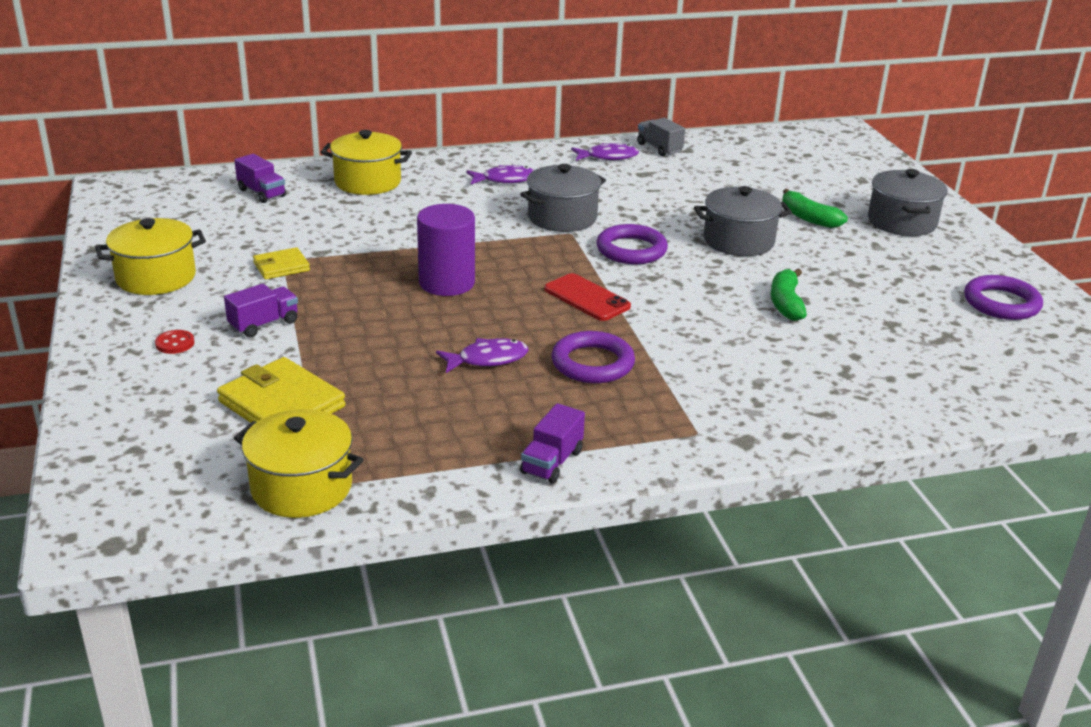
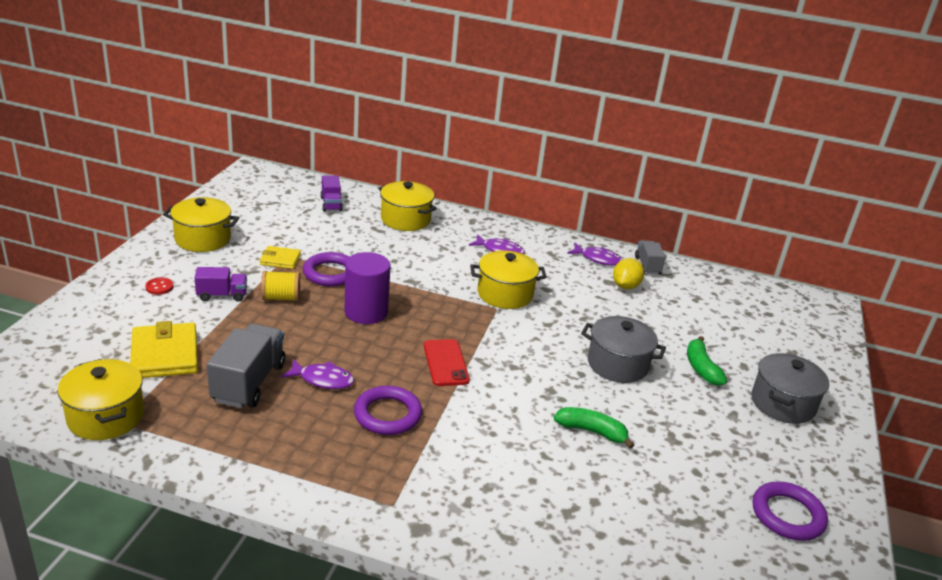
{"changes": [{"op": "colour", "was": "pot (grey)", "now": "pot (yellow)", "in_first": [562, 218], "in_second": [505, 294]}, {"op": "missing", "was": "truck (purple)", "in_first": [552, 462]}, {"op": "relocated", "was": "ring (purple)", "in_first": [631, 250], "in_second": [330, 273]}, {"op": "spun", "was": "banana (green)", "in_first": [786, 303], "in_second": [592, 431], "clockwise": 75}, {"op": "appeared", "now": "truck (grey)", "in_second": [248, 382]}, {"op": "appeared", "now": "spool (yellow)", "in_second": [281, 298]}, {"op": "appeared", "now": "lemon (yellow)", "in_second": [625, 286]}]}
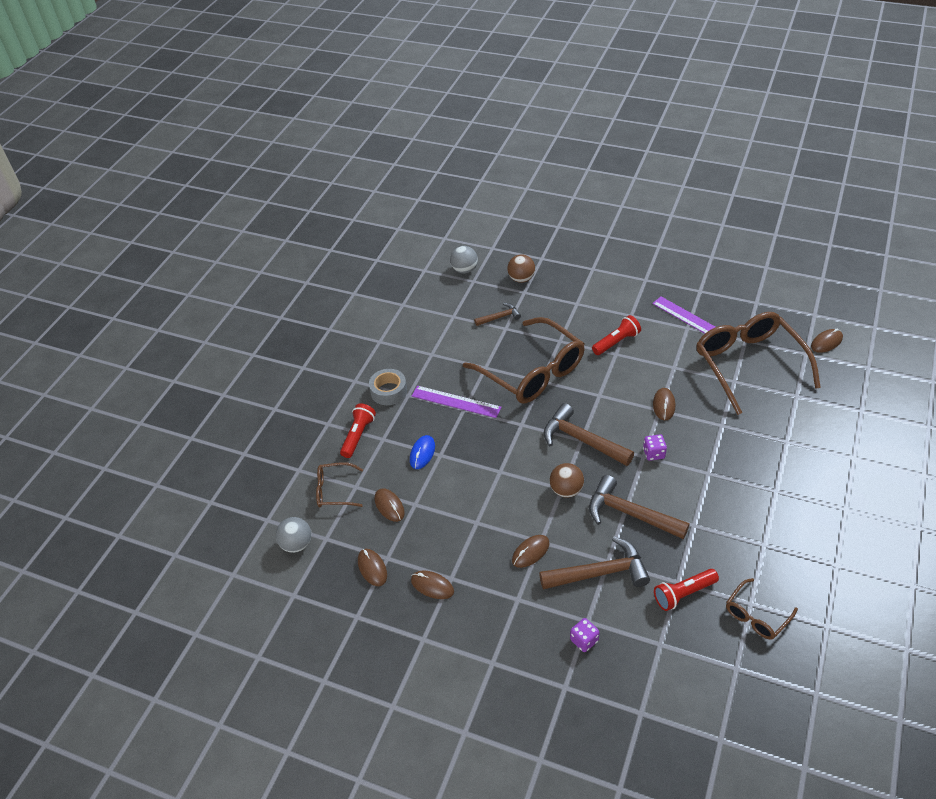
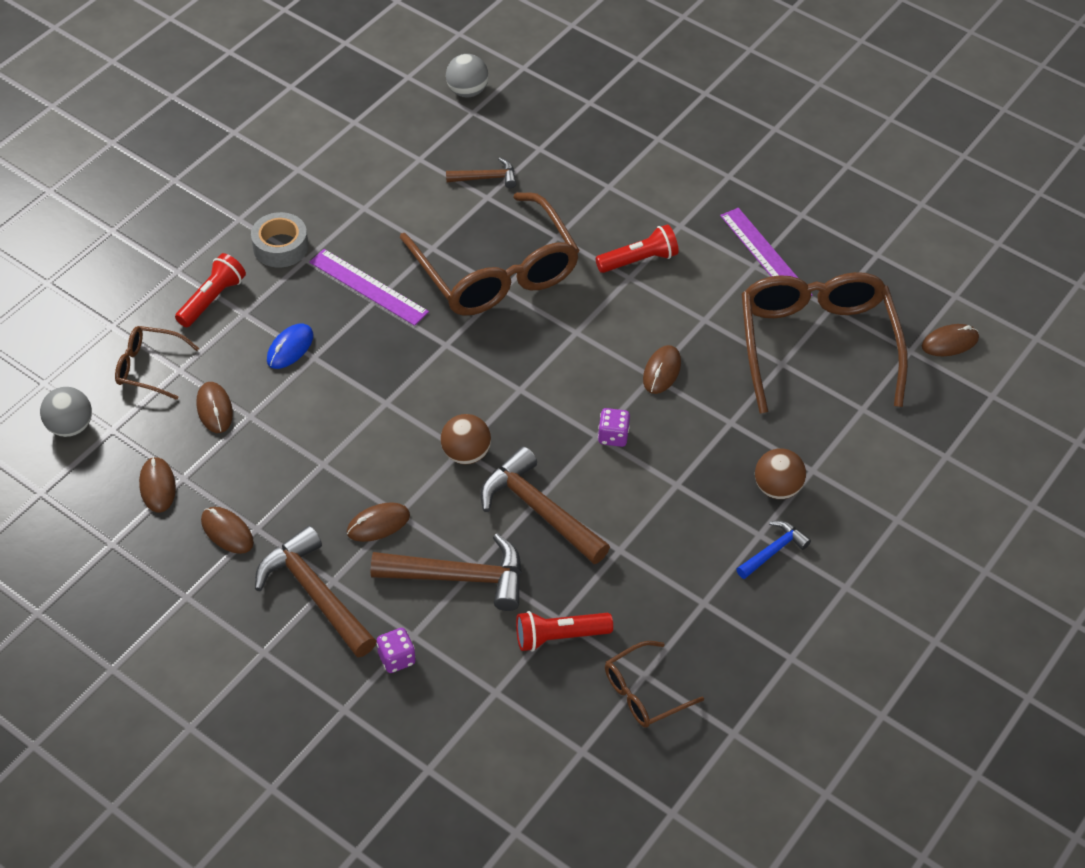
{"changes": [{"op": "relocated", "was": "ball (brown)", "in_first": [521, 279], "in_second": [777, 488]}, {"op": "relocated", "was": "hammer (brown)", "in_first": [581, 440], "in_second": [314, 593]}, {"op": "appeared", "now": "hammer (blue)", "in_second": [773, 550]}]}
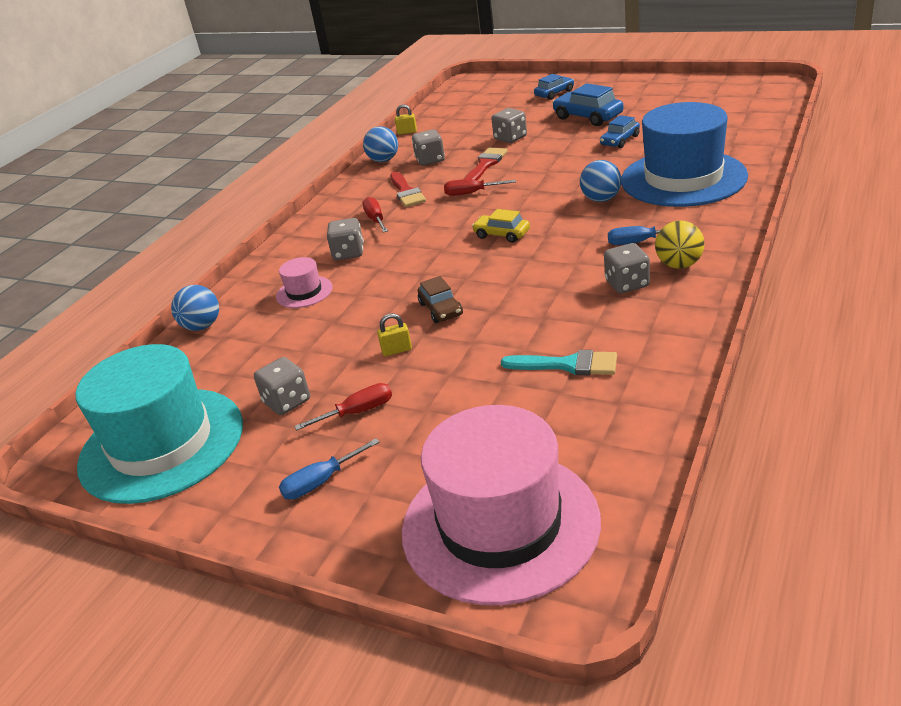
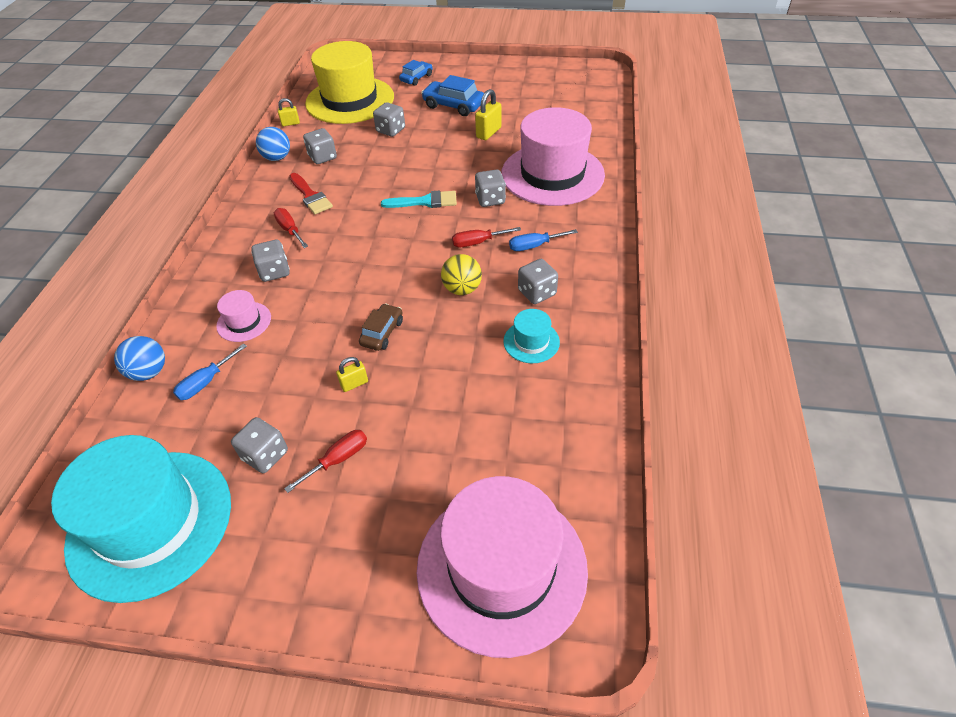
{"changes": [{"op": "relocated", "was": "screwdriver (blue)", "in_first": [321, 482], "in_second": [206, 382]}, {"op": "spun", "was": "car (brown)", "in_first": [441, 309], "in_second": [382, 332], "clockwise": -120}, {"op": "relocated", "was": "screwdriver (red)", "in_first": [471, 193], "in_second": [478, 242]}, {"op": "missing", "was": "brush (red)", "in_first": [485, 165]}, {"op": "missing", "was": "car (yellow)", "in_first": [501, 234]}, {"op": "relocated", "was": "brush (turquoise)", "in_first": [567, 365], "in_second": [425, 202]}, {"op": "exchanged", "was": "ball (blue)", "now": "dice (grey)", "in_first": [601, 199], "in_second": [490, 199]}, {"op": "exchanged", "was": "car (blue)", "now": "padlock (yellow)", "in_first": [620, 140], "in_second": [488, 133]}, {"op": "colour", "was": "hat (blue)", "now": "hat (pink)", "in_first": [683, 178], "in_second": [552, 174]}, {"op": "relocated", "was": "ball (yellow)", "in_first": [679, 265], "in_second": [462, 289]}, {"op": "appeared", "now": "hat (yellow)", "in_second": [350, 100]}, {"op": "appeared", "now": "hat (turquoise)", "in_second": [531, 341]}]}
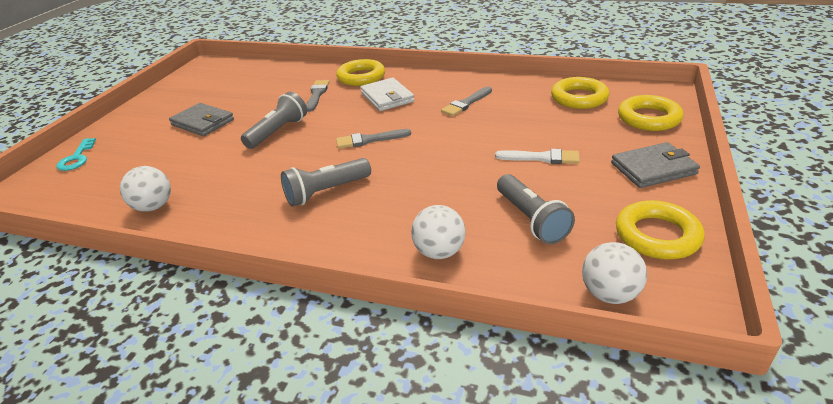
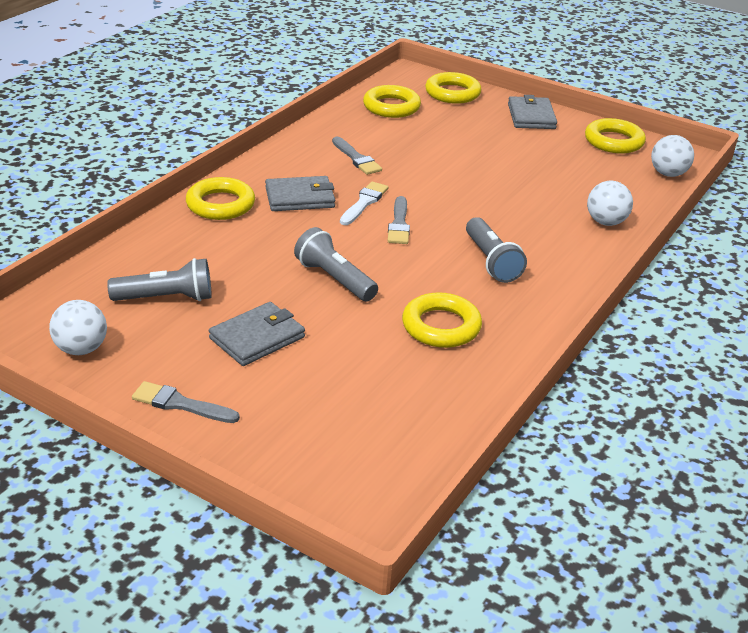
{"changes": [{"op": "missing", "was": "key (turquoise)", "in_first": [77, 158]}, {"op": "relocated", "was": "ball (white)", "in_first": [153, 206], "in_second": [81, 349]}, {"op": "relocated", "was": "brush (grey)", "in_first": [317, 94], "in_second": [180, 404]}, {"op": "colour", "was": "wallet (white)", "now": "wallet (grey)", "in_first": [387, 97], "in_second": [300, 197]}, {"op": "relocated", "was": "brush (white)", "in_first": [542, 158], "in_second": [364, 203]}, {"op": "relocated", "was": "flashlight (grey)", "in_first": [531, 220], "in_second": [167, 298]}, {"op": "appeared", "now": "ring (yellow)", "in_second": [441, 326]}]}
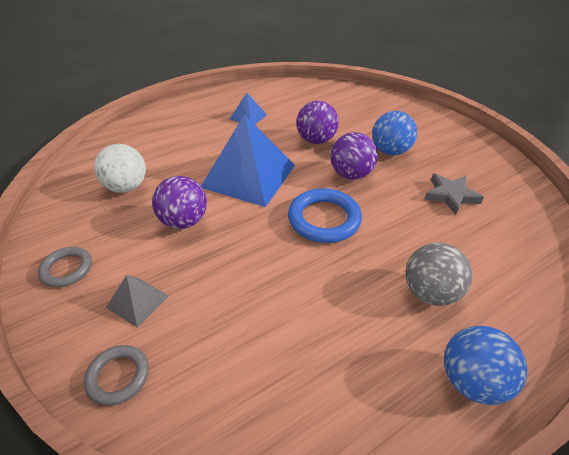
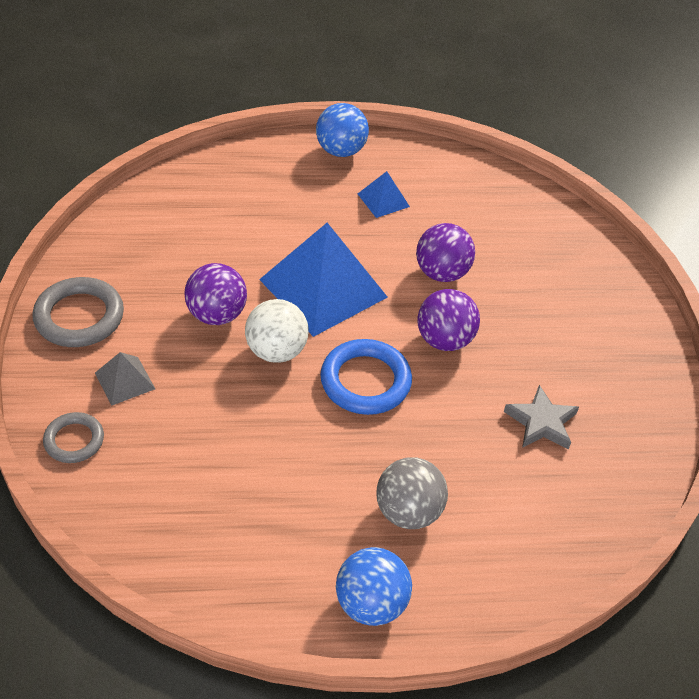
{"changes": [{"op": "size", "was": "ring (grey)", "in_first": [67, 269], "in_second": [79, 317], "ratio": 1.64}, {"op": "relocated", "was": "ball (white)", "in_first": [126, 187], "in_second": [276, 351]}, {"op": "relocated", "was": "ball (blue)", "in_first": [390, 151], "in_second": [341, 151]}]}
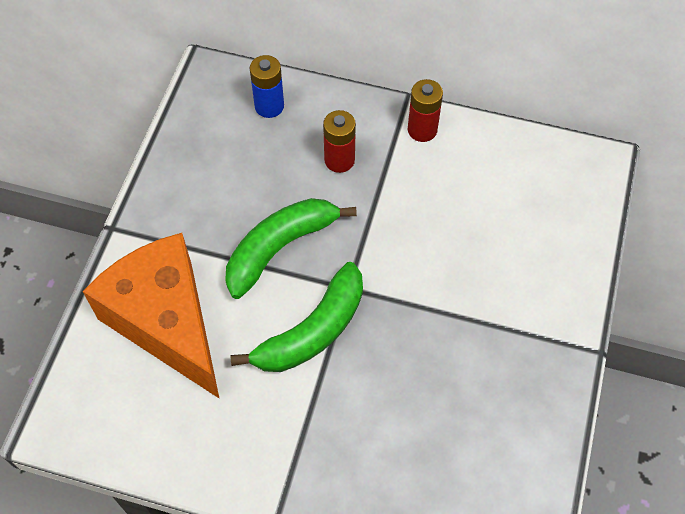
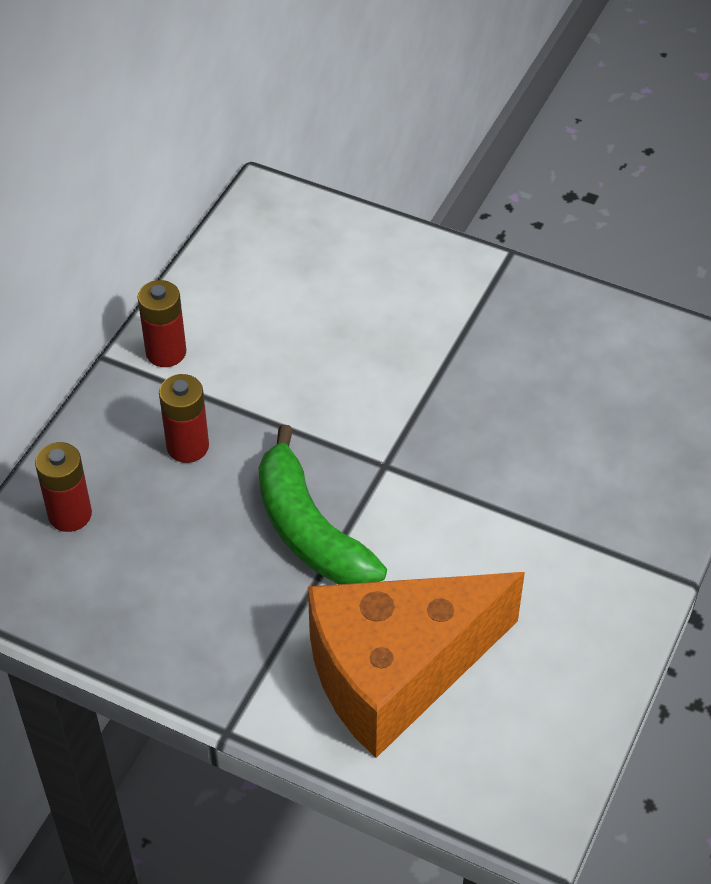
{"changes": [{"op": "missing", "was": "banana (green)", "in_first": [312, 331]}, {"op": "colour", "was": "battery (blue)", "now": "battery (red)", "in_first": [269, 106], "in_second": [70, 514]}]}
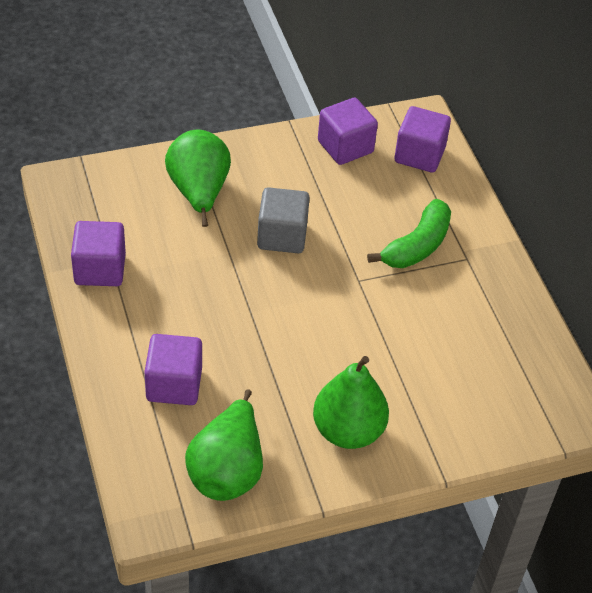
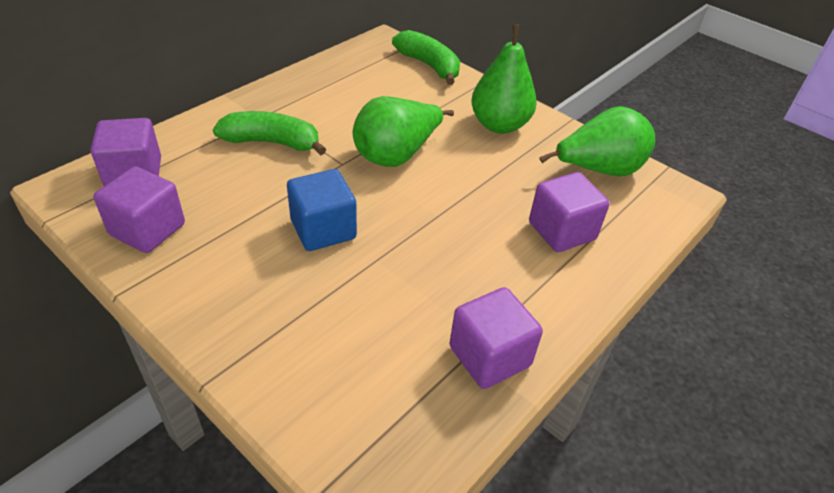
{"changes": [{"op": "relocated", "was": "pear (green)", "in_first": [199, 192], "in_second": [396, 155]}, {"op": "colour", "was": "cube (grey)", "now": "cube (blue)", "in_first": [282, 236], "in_second": [323, 229]}, {"op": "appeared", "now": "banana (green)", "in_second": [429, 66]}]}
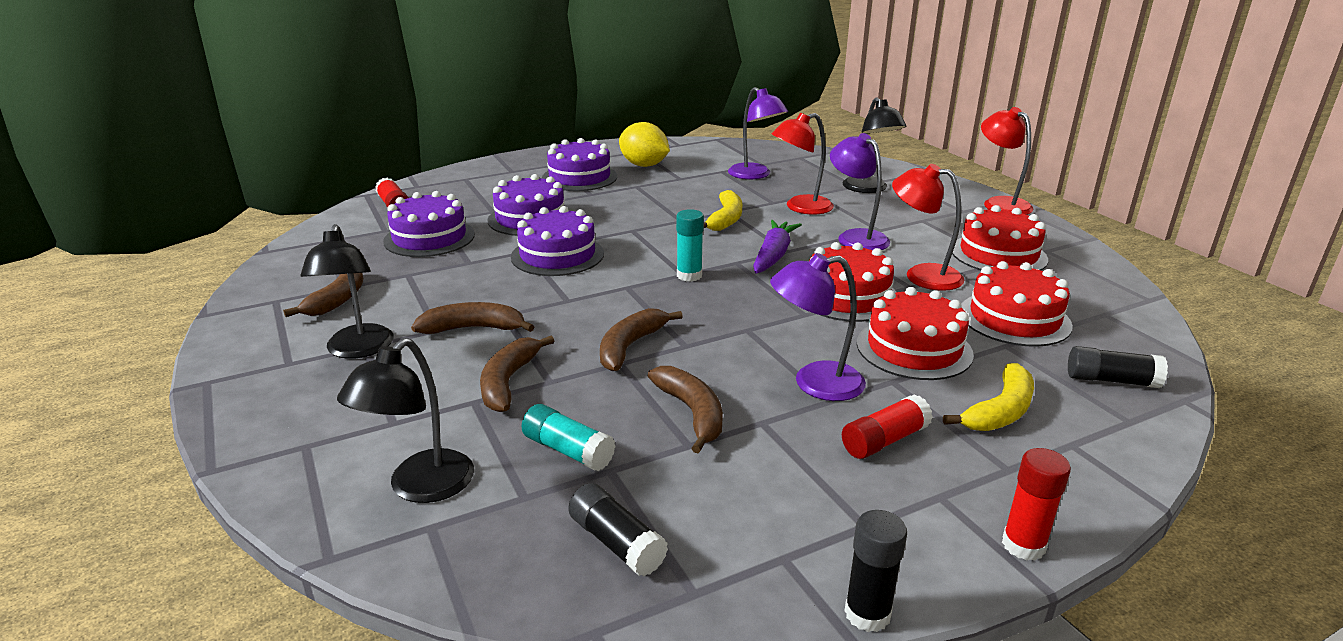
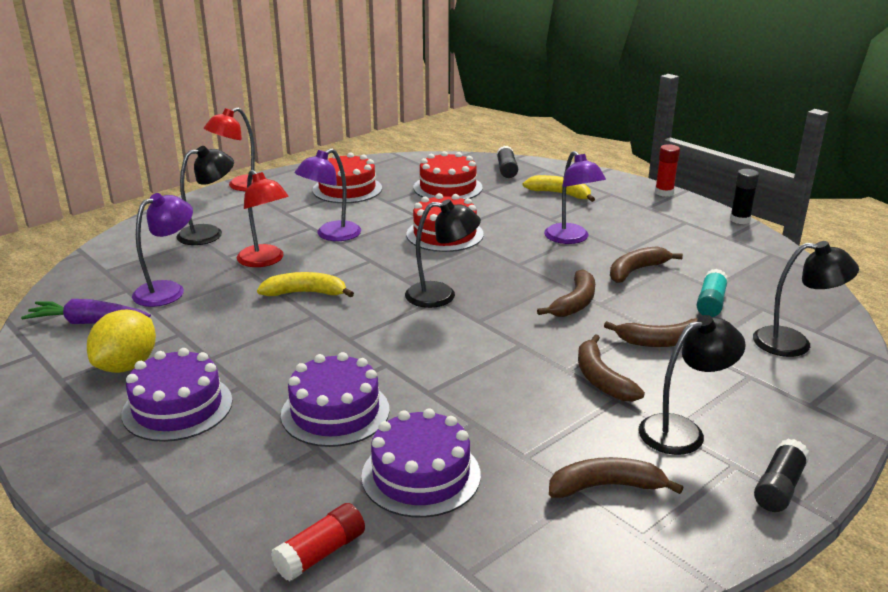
{"changes": [{"op": "missing", "was": "cake (purple)", "in_first": [557, 255]}, {"op": "relocated", "was": "glue stick (black)", "in_first": [617, 543], "in_second": [779, 487]}, {"op": "spun", "was": "banana (brown)", "in_first": [630, 346], "in_second": [575, 303], "clockwise": -75}, {"op": "exchanged", "was": "glue stick (turquoise)", "now": "lamp (black)", "in_first": [689, 275], "in_second": [441, 295]}, {"op": "relocated", "was": "carrot (purple)", "in_first": [773, 255], "in_second": [88, 322]}, {"op": "missing", "was": "glue stick (red)", "in_first": [884, 440]}, {"op": "missing", "was": "cake (red)", "in_first": [914, 348]}, {"op": "missing", "was": "lamp (red)", "in_first": [922, 275]}]}
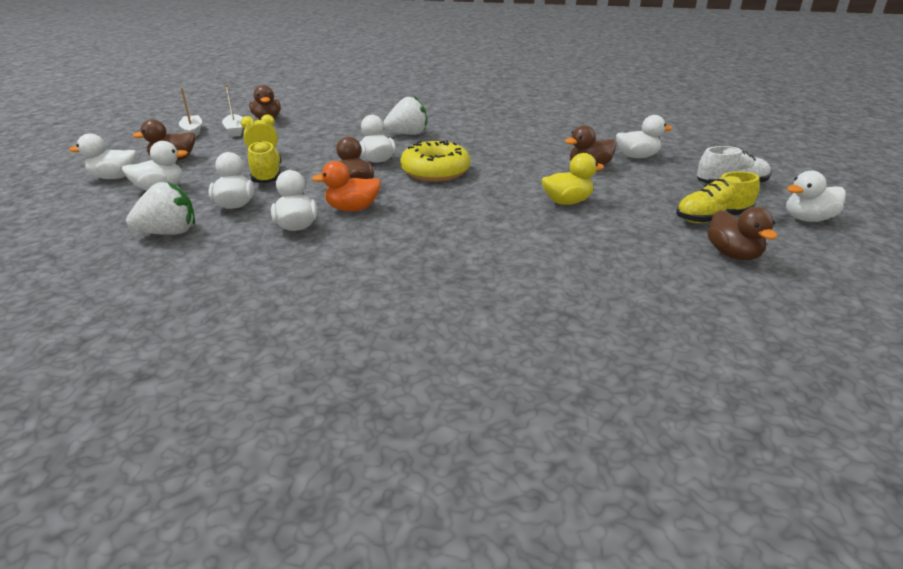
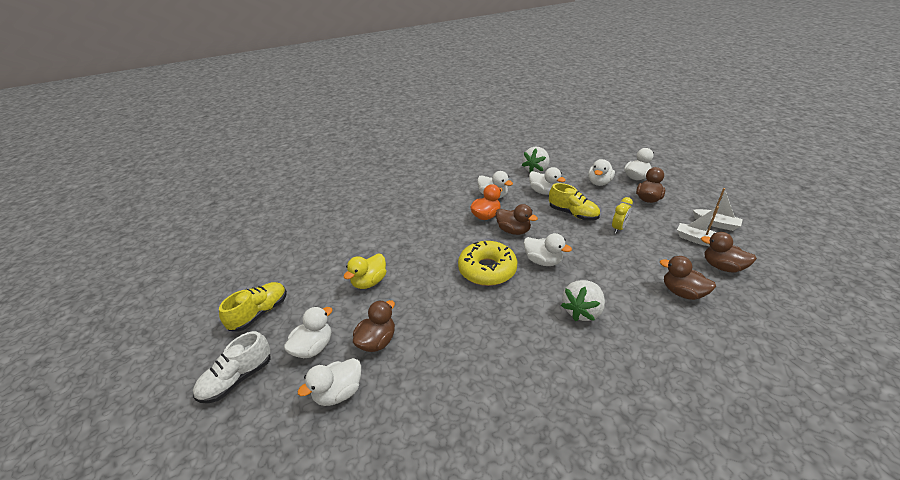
{"changes": [{"op": "relocated", "was": "duck (brown)", "in_first": [733, 254], "in_second": [682, 292]}, {"op": "relocated", "was": "duck (white)", "in_first": [807, 219], "in_second": [313, 347]}]}
